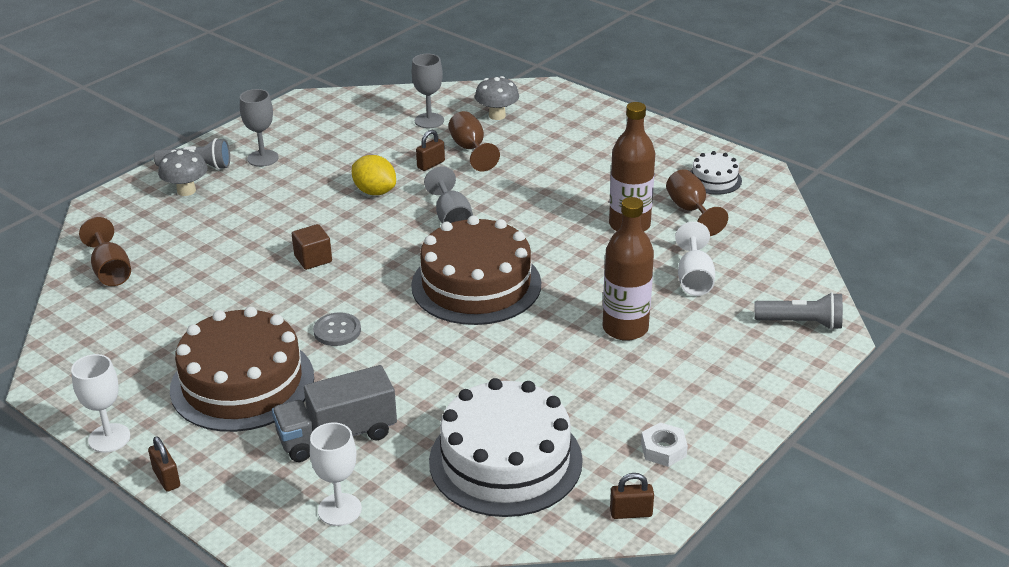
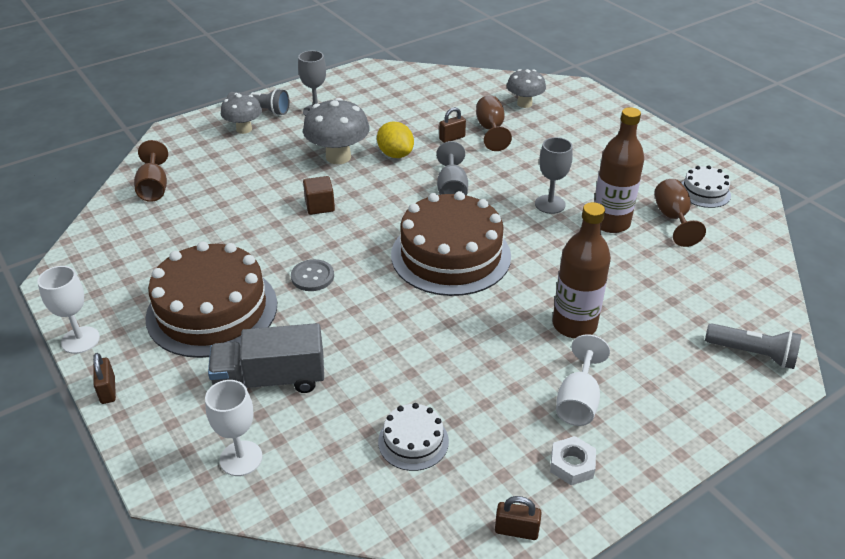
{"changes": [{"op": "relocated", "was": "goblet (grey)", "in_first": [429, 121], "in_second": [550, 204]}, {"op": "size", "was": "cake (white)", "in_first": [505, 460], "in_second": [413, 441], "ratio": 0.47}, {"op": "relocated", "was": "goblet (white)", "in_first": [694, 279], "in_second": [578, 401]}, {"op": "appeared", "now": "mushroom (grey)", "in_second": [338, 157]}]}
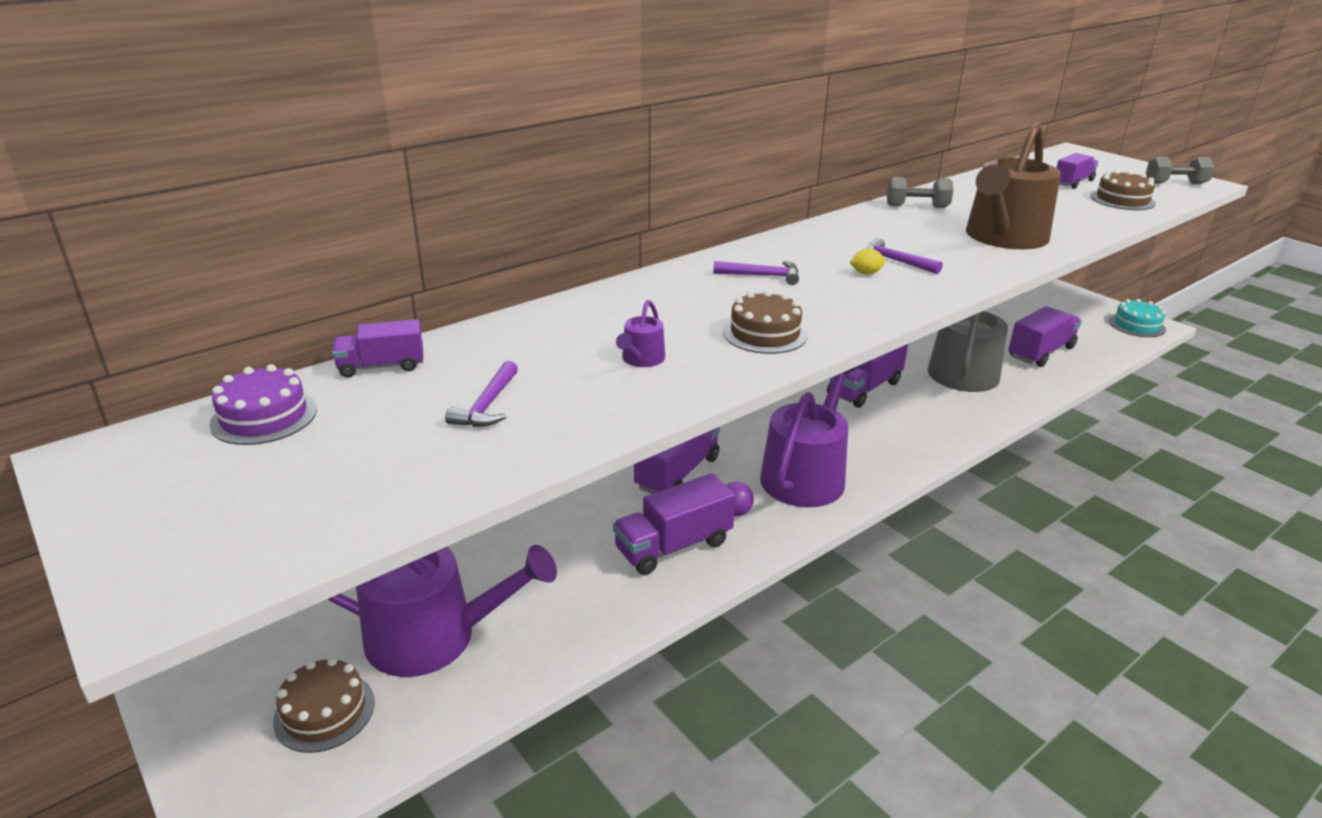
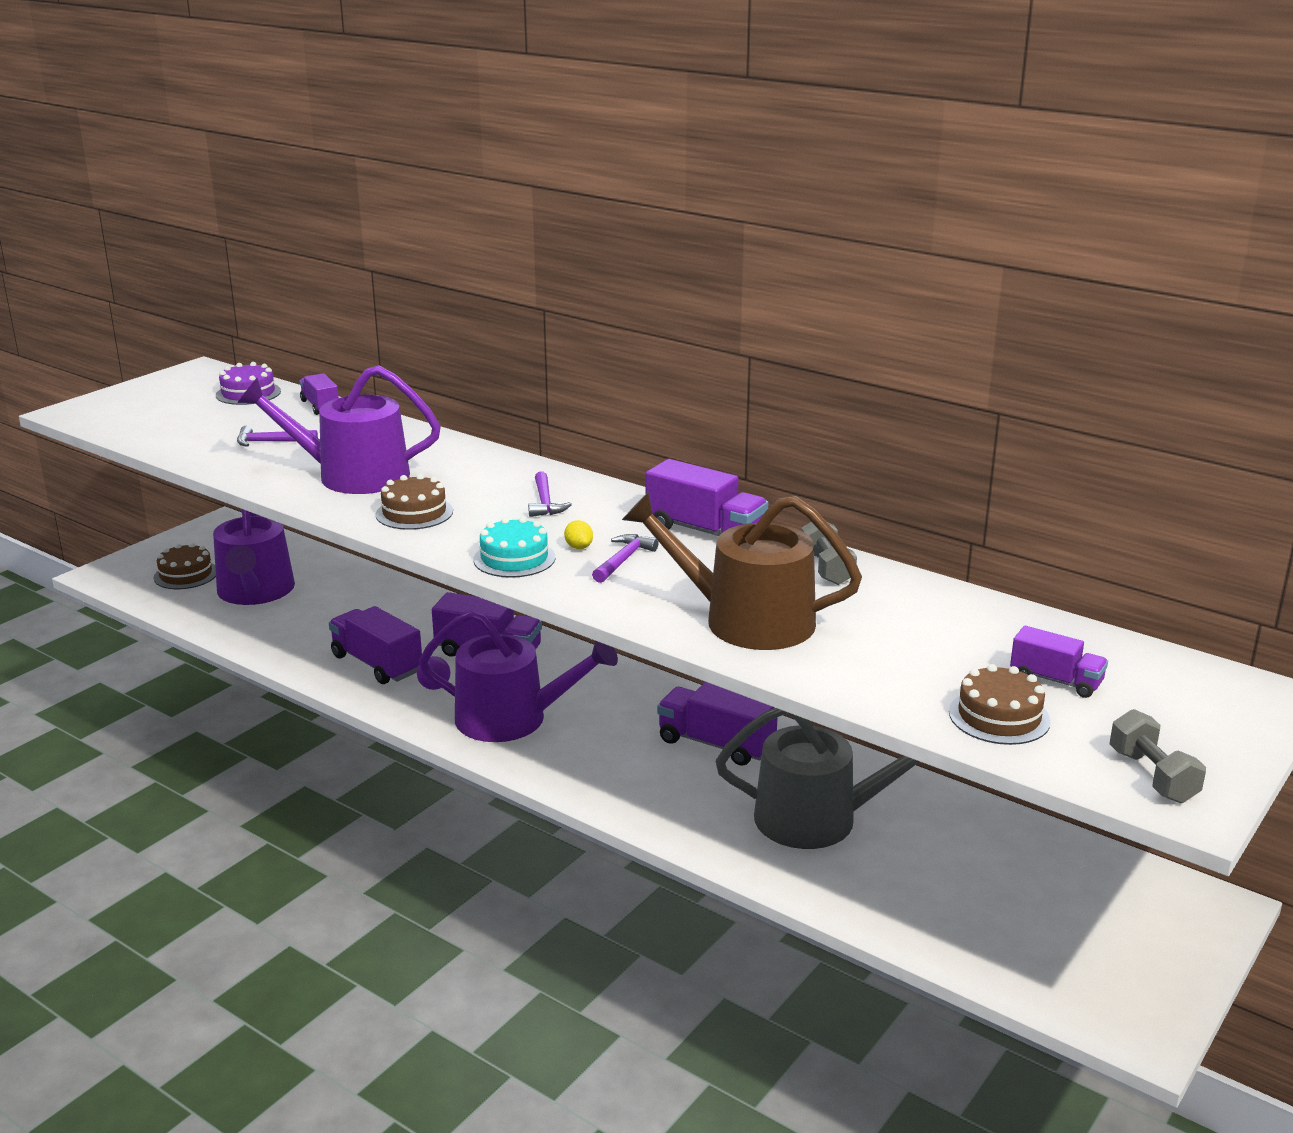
{"changes": [{"op": "size", "was": "watering can (purple)", "in_first": [641, 359], "in_second": [352, 475], "ratio": 2.47}, {"op": "relocated", "was": "truck (purple)", "in_first": [1041, 352], "in_second": [705, 531]}, {"op": "relocated", "was": "cake (turquoise)", "in_first": [1136, 325], "in_second": [514, 558]}]}
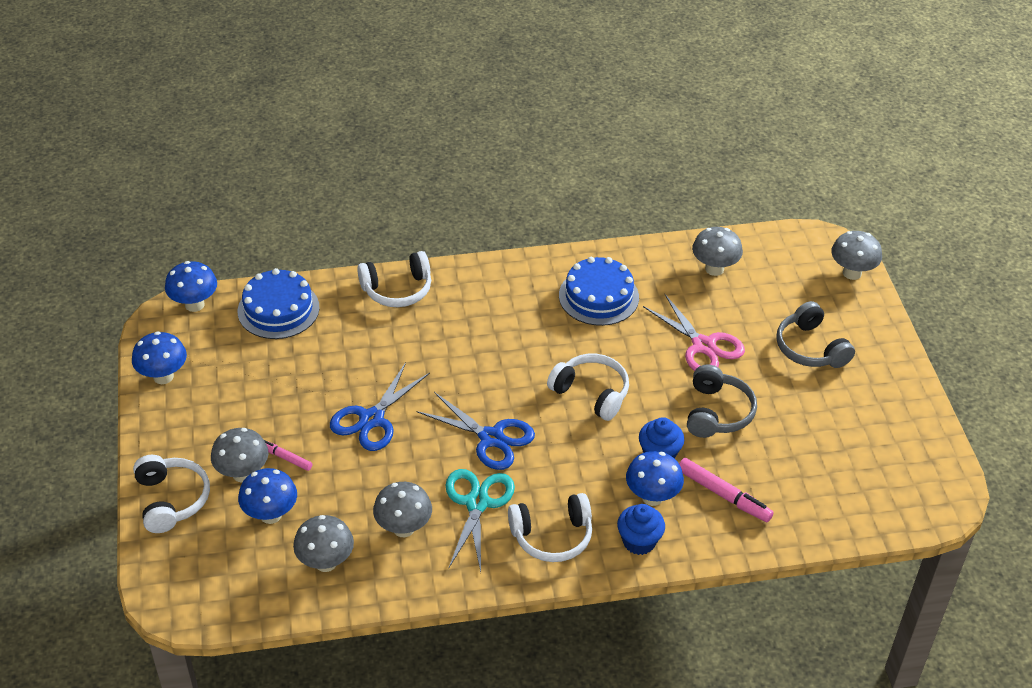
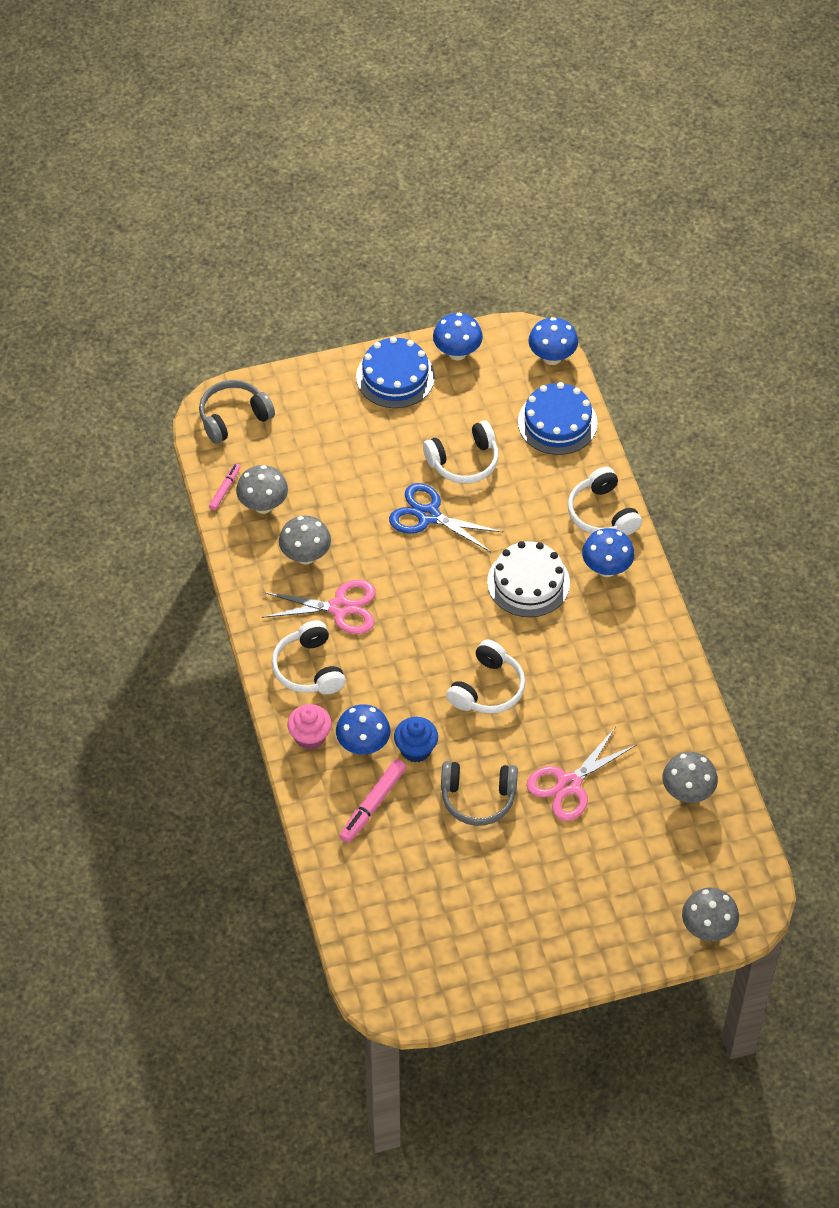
{"changes": [{"op": "relocated", "was": "headphones (white)", "in_first": [171, 500], "in_second": [464, 461]}, {"op": "missing", "was": "mushroom (grey)", "in_first": [243, 474]}, {"op": "relocated", "was": "mushroom (blue)", "in_first": [270, 515], "in_second": [606, 569]}, {"op": "relocated", "was": "marker (pink)", "in_first": [284, 457], "in_second": [225, 489]}, {"op": "missing", "was": "scissors (blue)", "in_first": [491, 438]}, {"op": "colour", "was": "scissors (turquoise)", "now": "scissors (pink)", "in_first": [477, 503], "in_second": [340, 608]}, {"op": "relocated", "was": "cake (blue)", "in_first": [598, 296], "in_second": [395, 376]}, {"op": "colour", "was": "cupcake (blue)", "now": "cupcake (pink)", "in_first": [639, 541], "in_second": [310, 737]}, {"op": "relocated", "was": "headphones (grey)", "in_first": [810, 348], "in_second": [233, 417]}, {"op": "appeared", "now": "cake (white)", "in_second": [528, 582]}]}
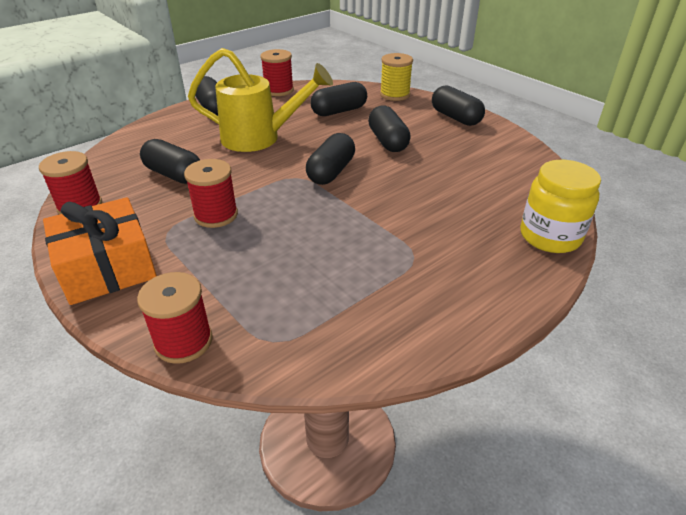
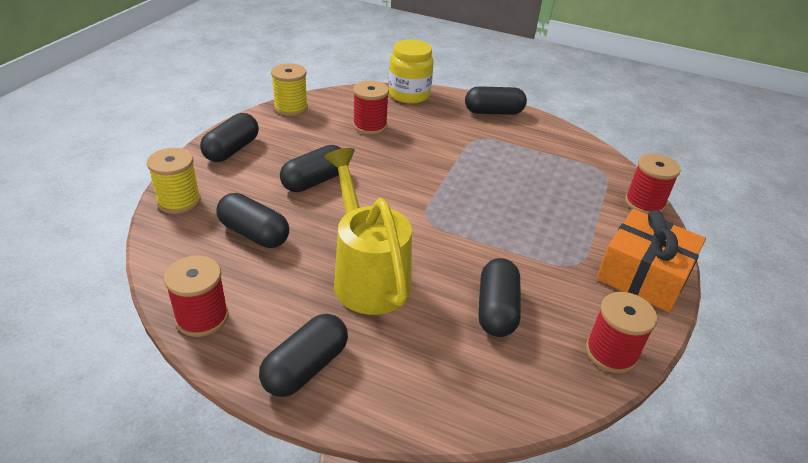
{"changes": [{"op": "relocated", "was": "spool (red)", "in_first": [216, 215], "in_second": [370, 126]}, {"op": "relocated", "was": "capsule (black)", "in_first": [331, 172], "in_second": [493, 112]}, {"op": "appeared", "now": "spool (yellow)", "in_second": [291, 108]}]}
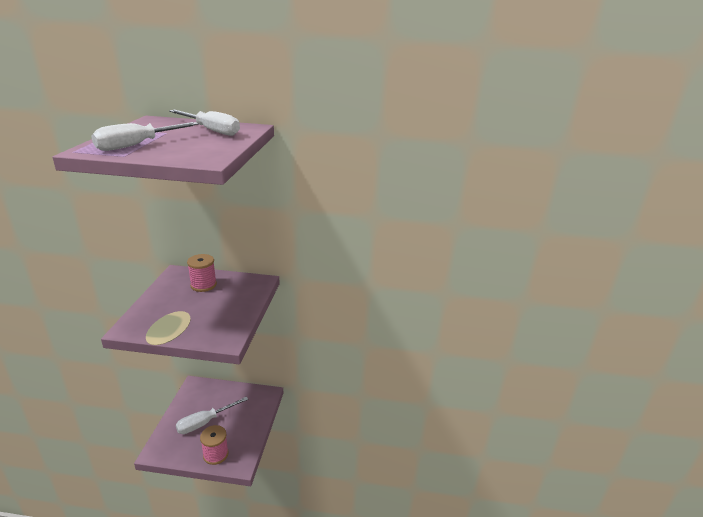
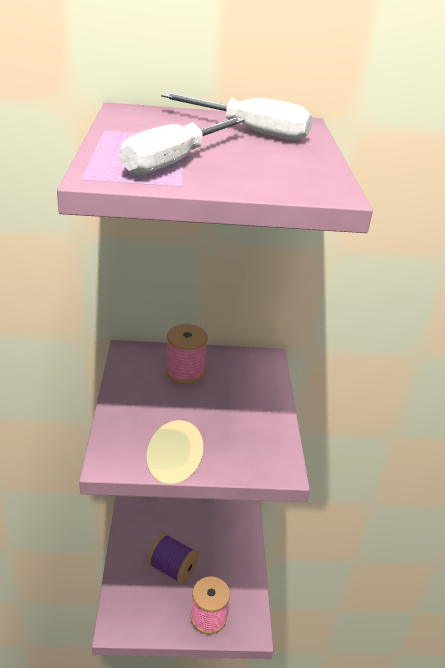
{"changes": [{"op": "exchanged", "was": "screwdriver (white)", "now": "spool (purple)", "in_first": [205, 422], "in_second": [172, 568]}]}
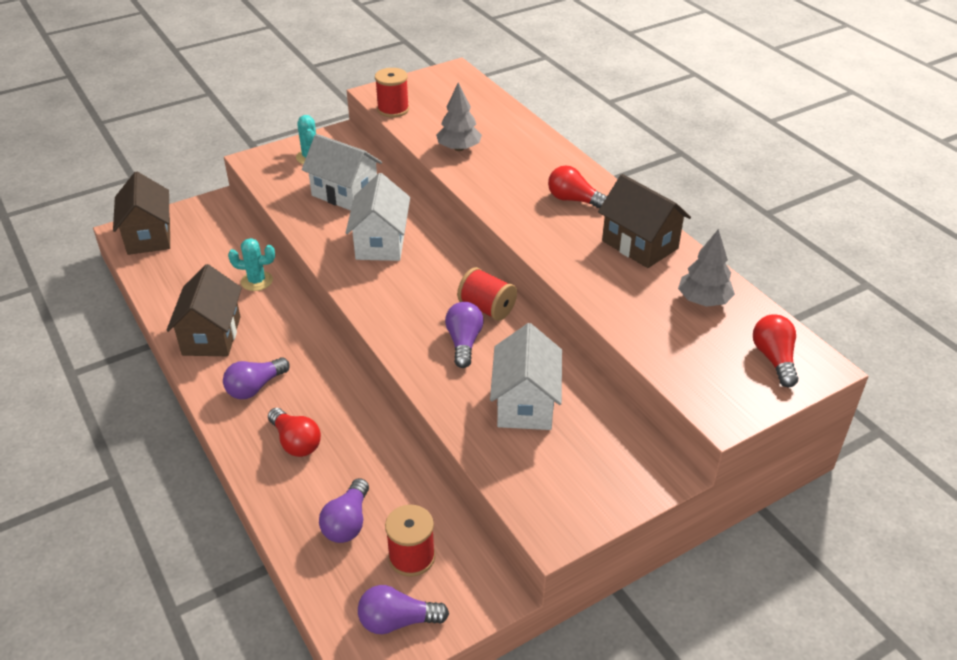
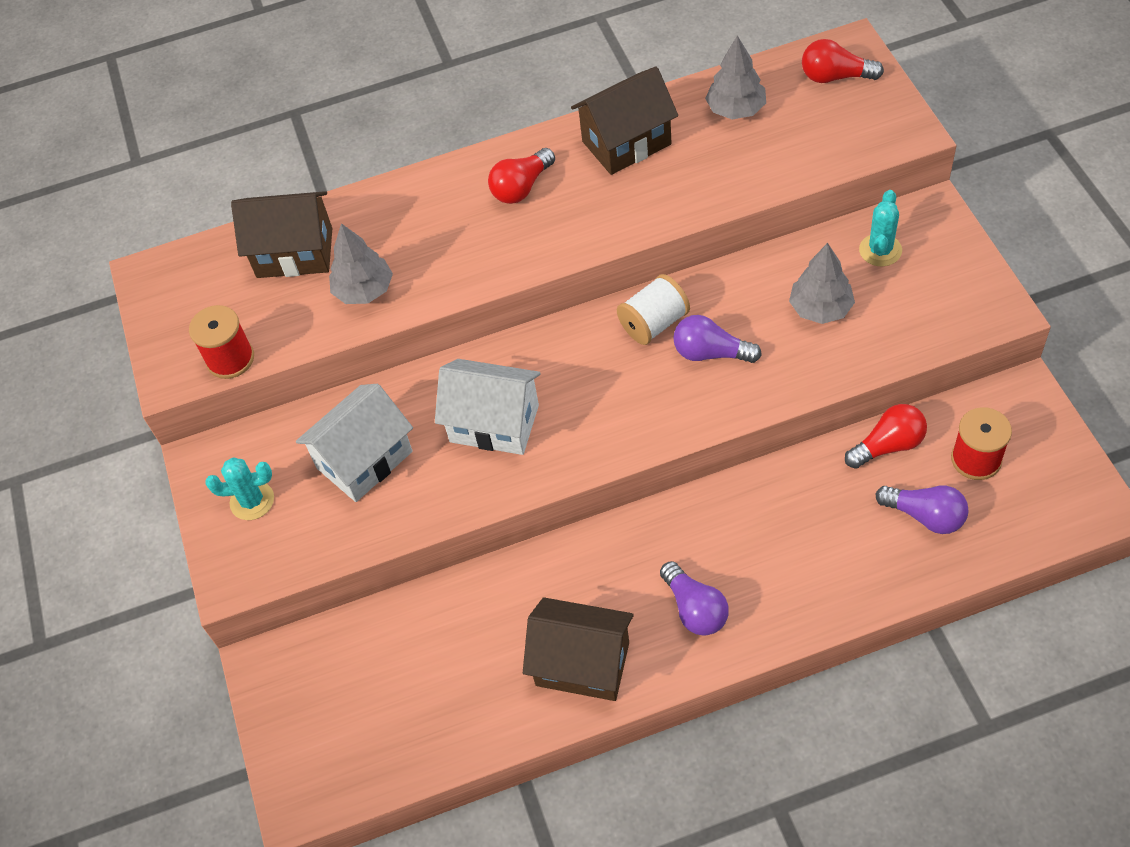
{"changes": [{"op": "relocated", "was": "house (brown)", "in_first": [149, 236], "in_second": [294, 253]}, {"op": "relocated", "was": "cactus (turquoise)", "in_first": [257, 281], "in_second": [880, 250]}, {"op": "relocated", "was": "light bulb (red)", "in_first": [296, 442], "in_second": [888, 445]}, {"op": "missing", "was": "light bulb (purple)", "in_first": [397, 621]}, {"op": "colour", "was": "spool (red)", "now": "spool (white)", "in_first": [487, 308], "in_second": [654, 323]}, {"op": "exchanged", "was": "house (white)", "now": "tree (grey)", "in_first": [525, 404], "in_second": [820, 308]}]}
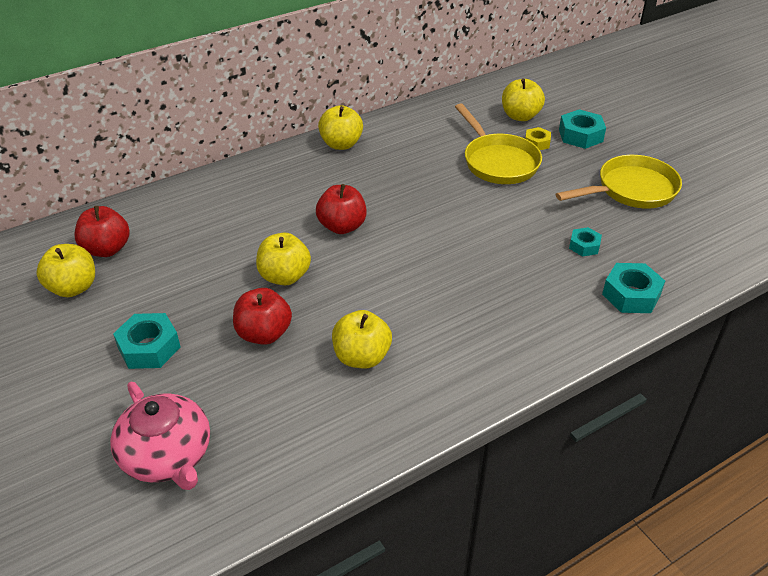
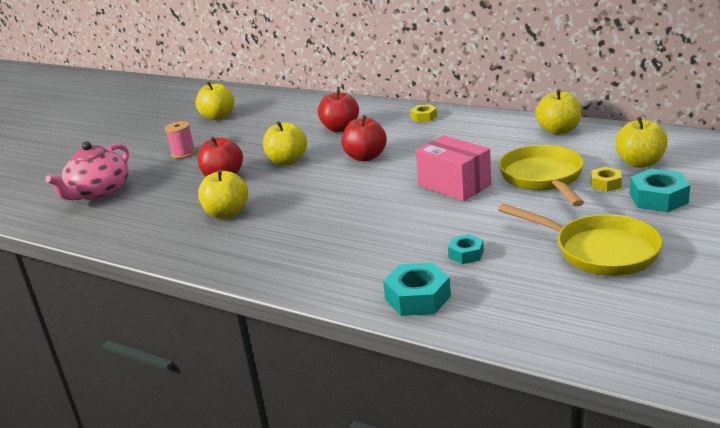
{"changes": [{"op": "relocated", "was": "apple (red)", "in_first": [107, 249], "in_second": [340, 128]}, {"op": "exchanged", "was": "nut (turquoise)", "now": "spool (pink)", "in_first": [149, 347], "in_second": [183, 153]}, {"op": "relocated", "was": "apple (yellow)", "in_first": [341, 144], "in_second": [558, 130]}, {"op": "spun", "was": "pan (yellow)", "in_first": [498, 162], "in_second": [543, 178], "clockwise": 135}, {"op": "appeared", "now": "nut (yellow)", "in_second": [424, 117]}, {"op": "appeared", "now": "box (pink)", "in_second": [454, 185]}]}
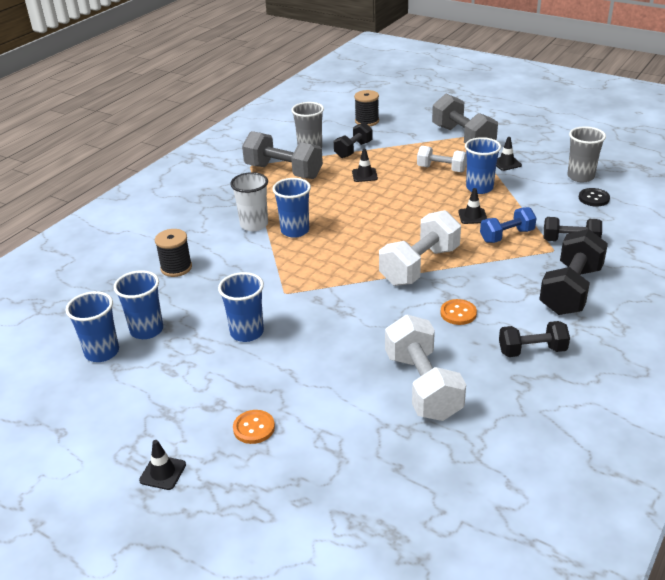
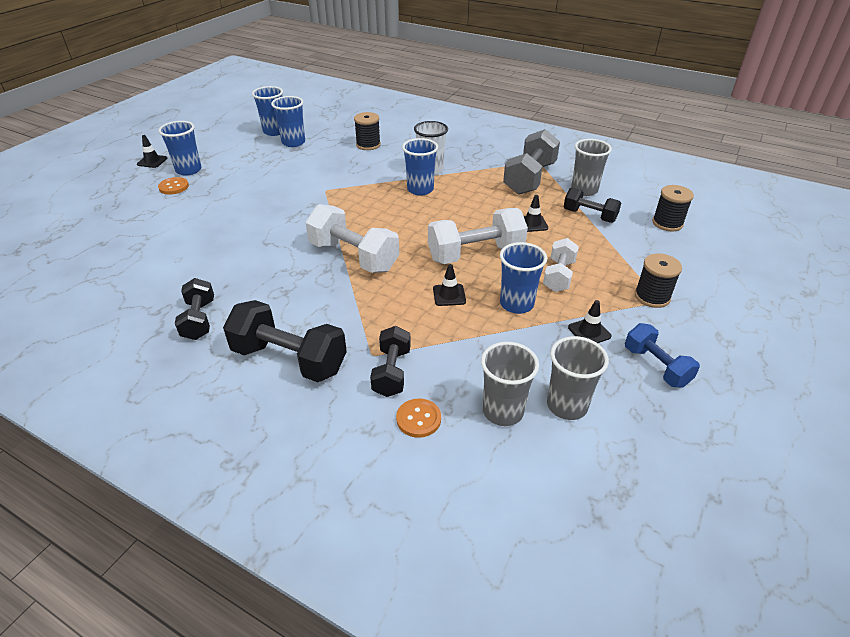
{"changes": [{"op": "relocated", "was": "cup (blue)", "in_first": [247, 332], "in_second": [188, 170]}, {"op": "relocated", "was": "dumbbell (white)", "in_first": [423, 386], "in_second": [475, 254]}, {"op": "exchanged", "was": "dumbbell (grey)", "now": "spool (black)", "in_first": [463, 138], "in_second": [652, 297]}, {"op": "relocated", "was": "button (orange)", "in_first": [458, 313], "in_second": [418, 419]}, {"op": "relocated", "was": "dumbbell (blue)", "in_first": [507, 236], "in_second": [656, 366]}, {"op": "exchanged", "was": "button (black)", "now": "cup (grey)", "in_first": [593, 198], "in_second": [503, 411]}]}
